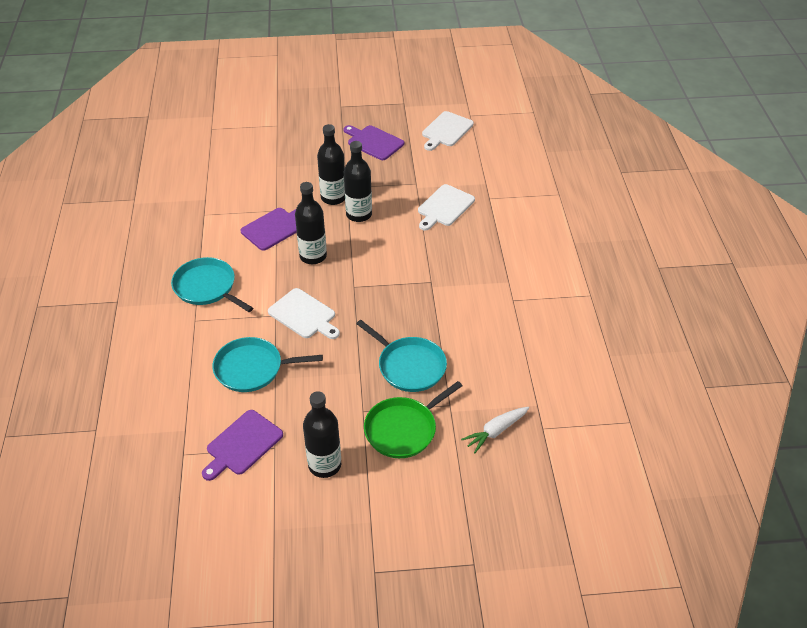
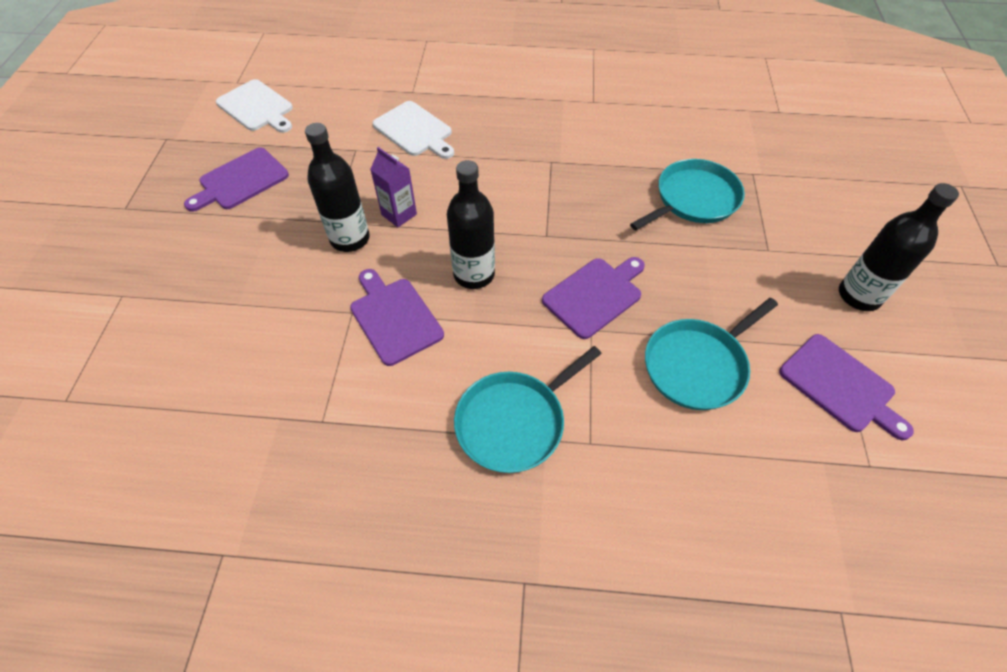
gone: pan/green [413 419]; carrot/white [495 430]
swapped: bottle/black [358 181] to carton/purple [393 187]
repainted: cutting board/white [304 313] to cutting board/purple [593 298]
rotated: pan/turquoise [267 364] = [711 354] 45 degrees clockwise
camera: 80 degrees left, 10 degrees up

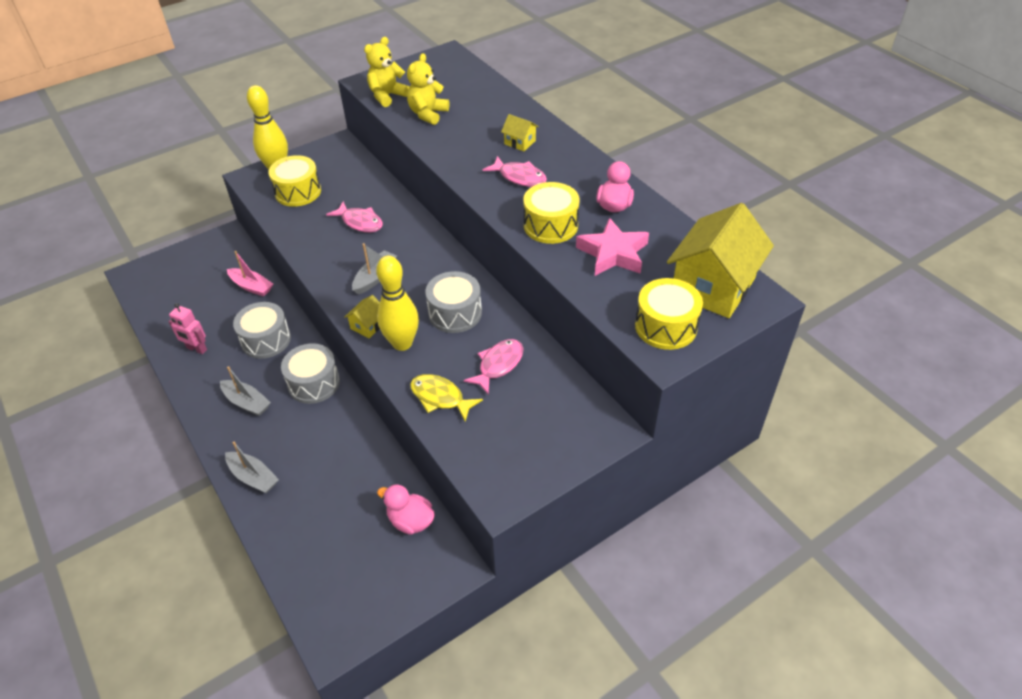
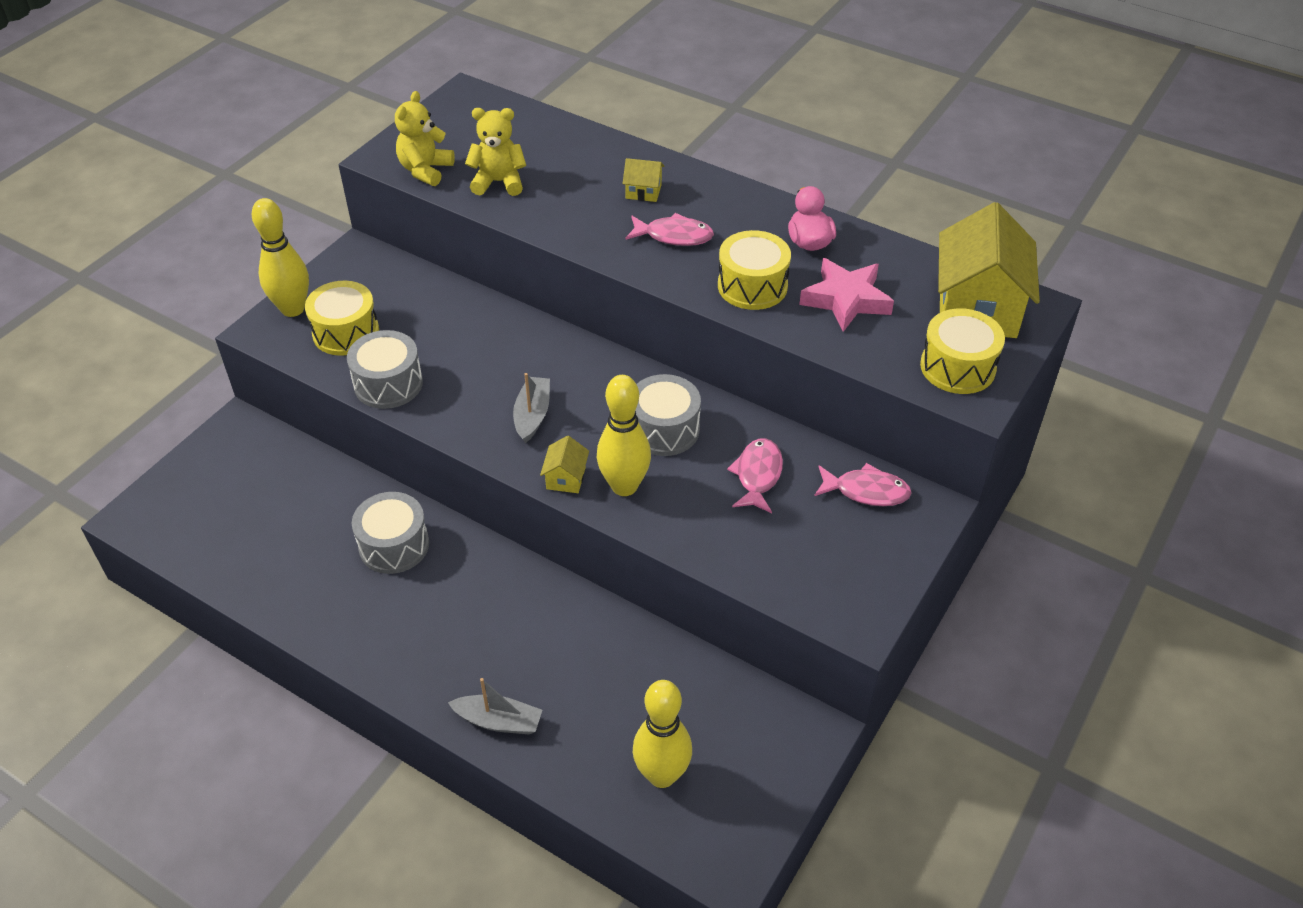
gone: robot/pink [188 328]; boat/grey [245 391]; boat/pink [250 274]; duck/pink [406 509]; fish/yellow [446 398]
new: bowling pin/yellow [662 734]
shifted: drum/grey [310 373] to [385 369]; fish/pink [354 216] to [863 484]
rotated: teddy bear/yellow [428 89] = [495 152] 90 degrees clockwise
camera: 25 degrees left, 0 degrees up

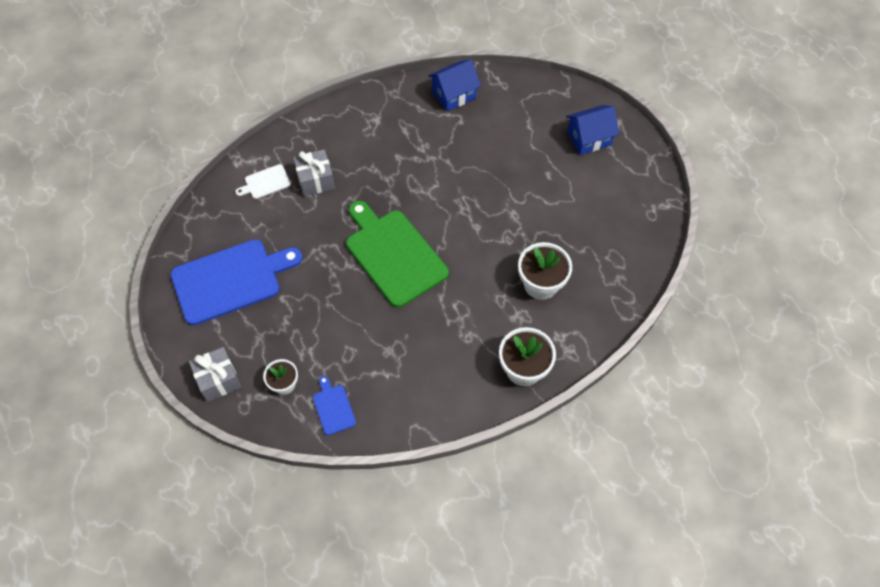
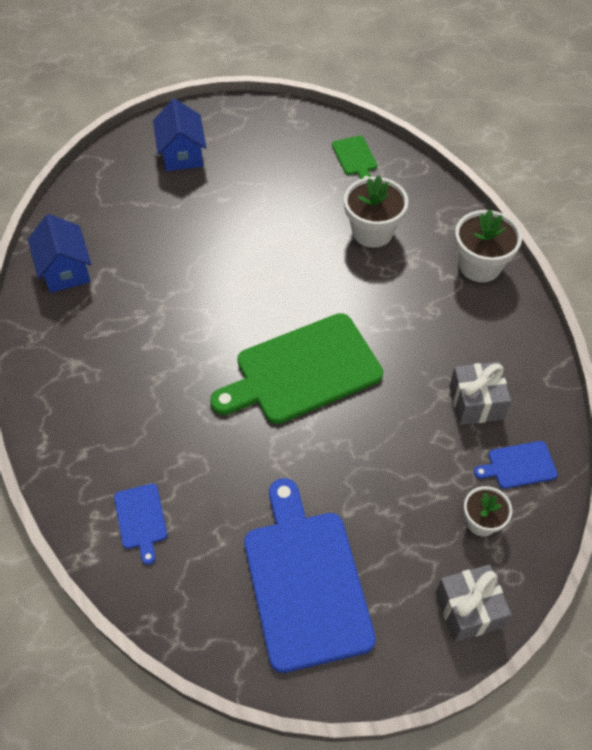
new: cutting board/green [354 157]
shifted: gift/grey [314 173] to [480 393]
repainted: cutting board/white [263 181] to cutting board/blue [140 524]
camera: 80 degrees left, 5 degrees down

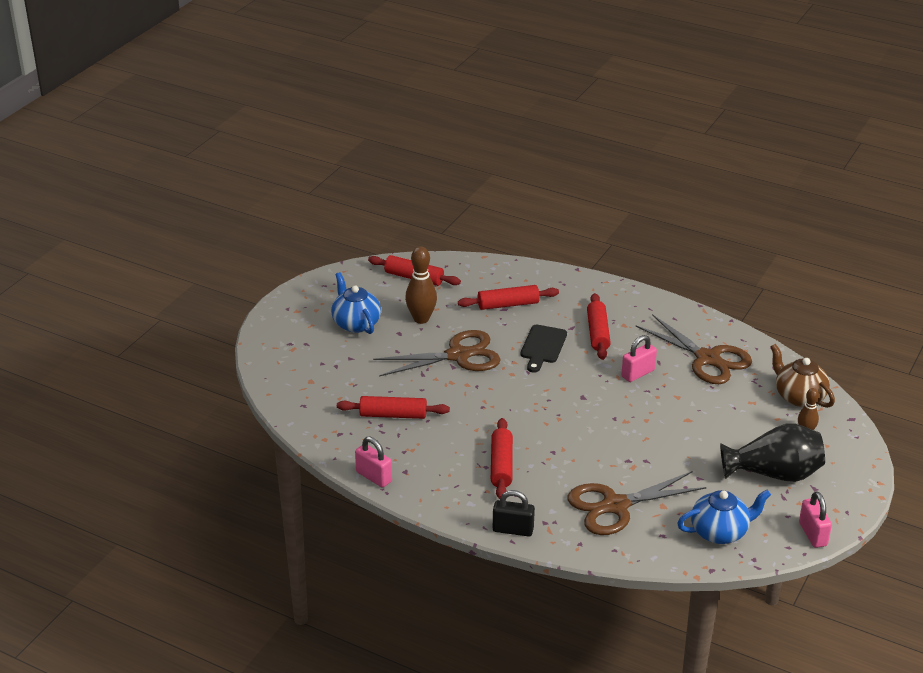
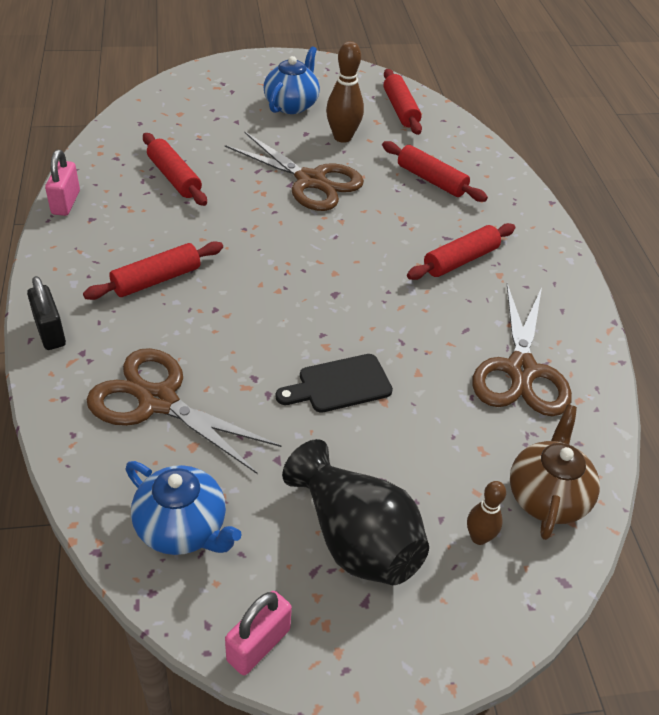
gone: padlock/pink [639 358]
shifted: cutting board/black [544 349] to [334 383]
camera: 50 degrees right, 10 degrees up

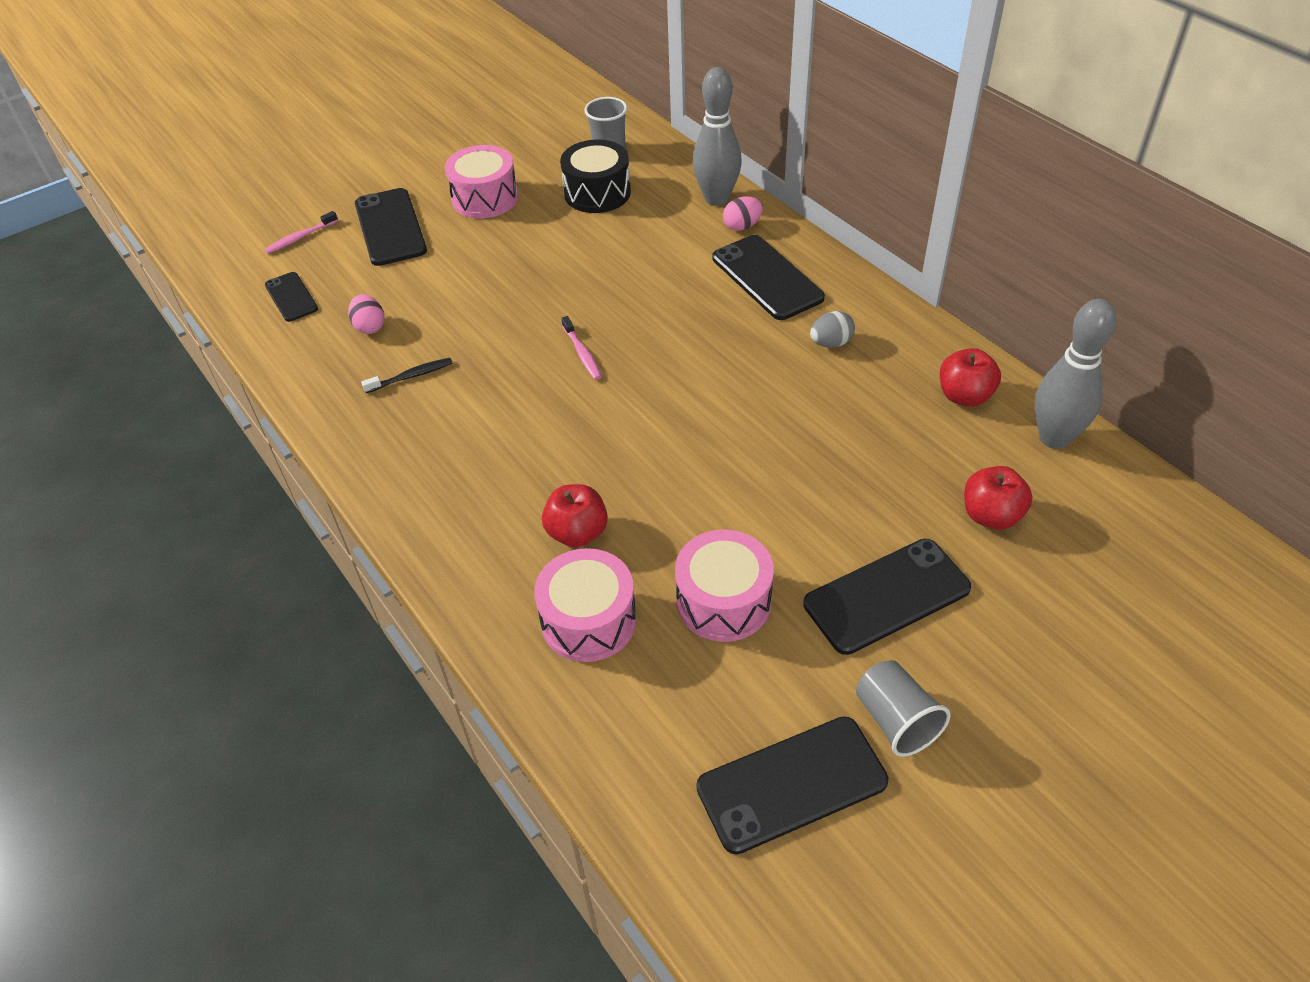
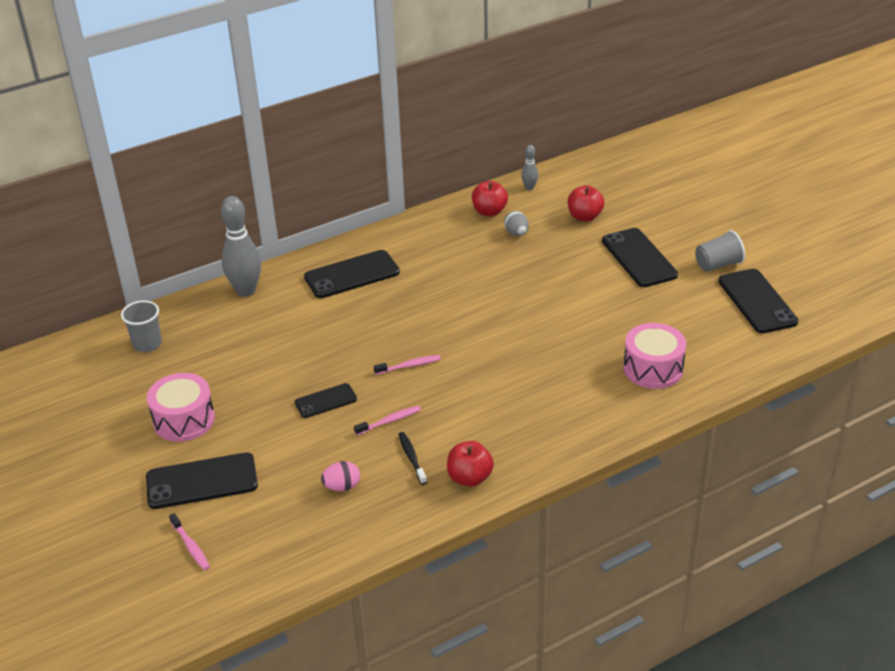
gone: drum/black [595 176]; drum/pink [724 586]; egg/pink [743 213]
new: toothbrush/pink [387 420]
shifted: phone/black [291 297] to [326 400]; apple/red [575 515] to [470 464]; egg/grey [832 329] to [516 223]
scaled: bowling pin/grey [1075 374] = [529 167] x0.49
camera: 85 degrees left, 10 degrees down

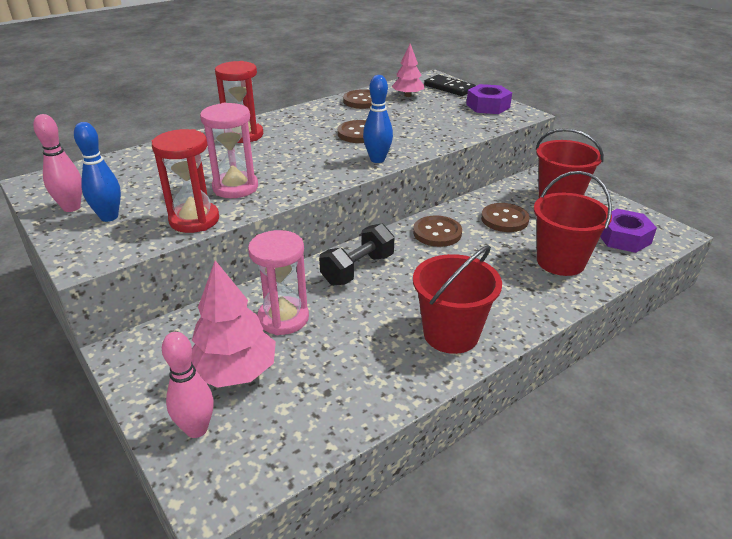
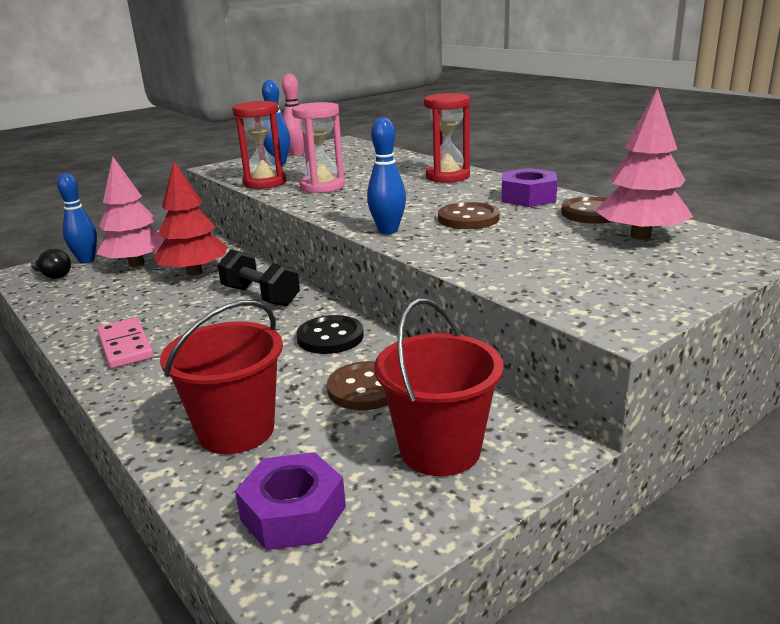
gone: domino/black [450 85]
new: light bulb/black [51 264]
shifted: nut/purple [489 99] to [529 187]
swapped: hourglass/pink [278 282] to tree/red [190 218]; bucket/red [457 299] to domino/pink [125 343]
repainted: bowling pin/pink [188 385] to bowling pin/blue [77 218]; button/brown [437 231] to button/black [330 334]
scaled: tree/pink [408 70] = [644 164] x1.59
camera: 90 degrees right, 10 degrees down

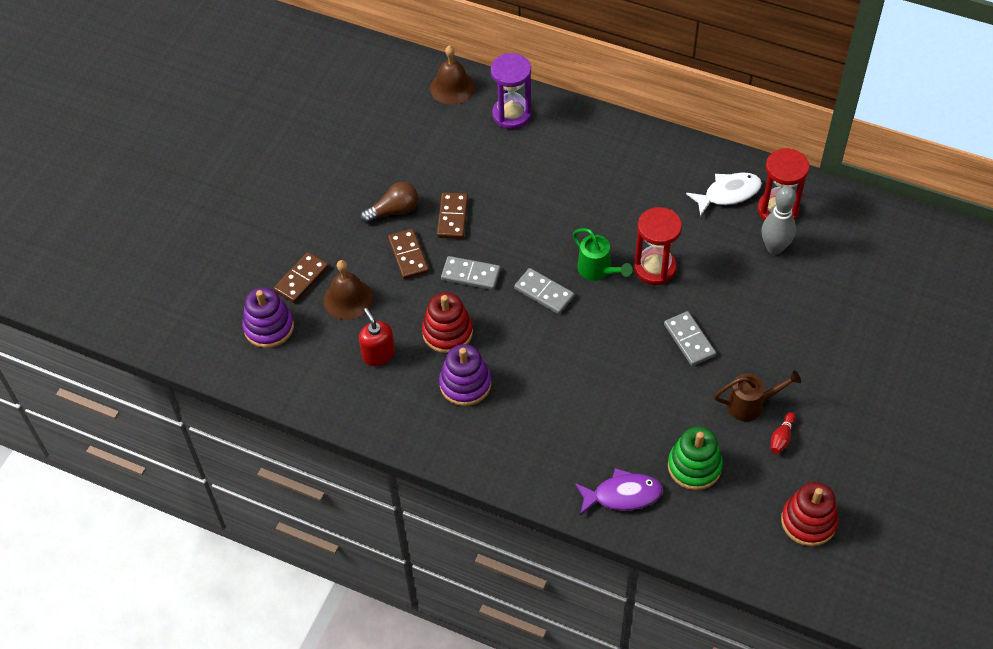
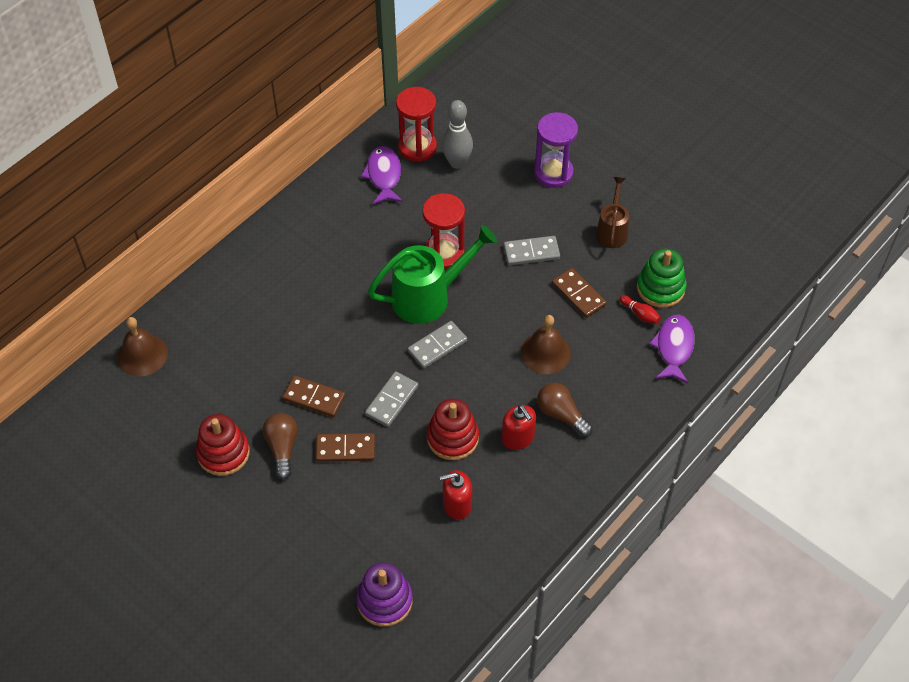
new: light bulb/brown [565 410]
shifted: domino/brown [301 277] to [579 293]; bell/brown [348 290] to [546 344]; hourglass/purple [511 91] to [556 150]; bowling pin/red [783 433] to [640 309]; stacking toy/red [810 514] to [223 445]
swapped: stacking toy/purple [465 375] to soap dispenser/red [519 427]
repainted: fish/white [724 194] to fish/purple [382 175]
scaled: watering can/green [602 254] = [432 274] x1.71
camera: 75 degrees left, 0 degrees up

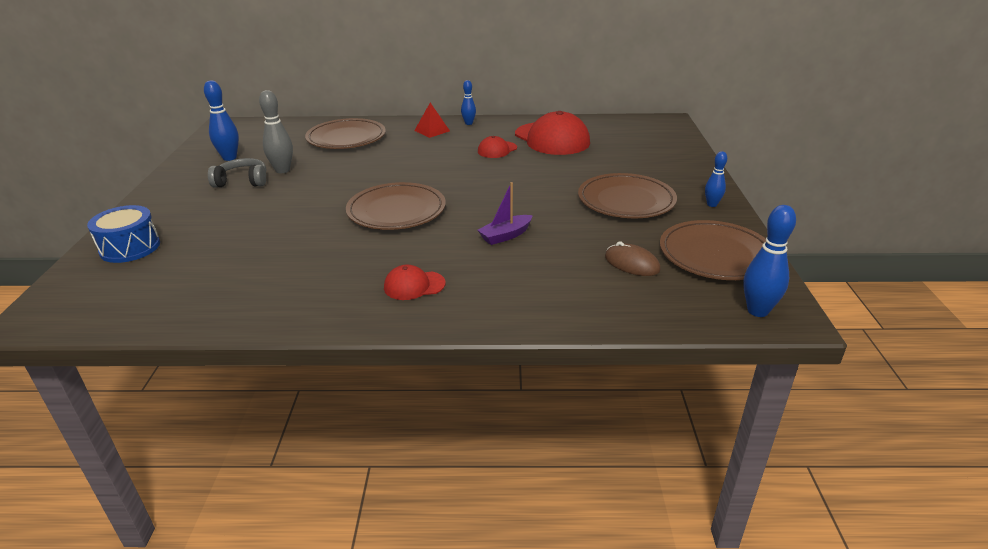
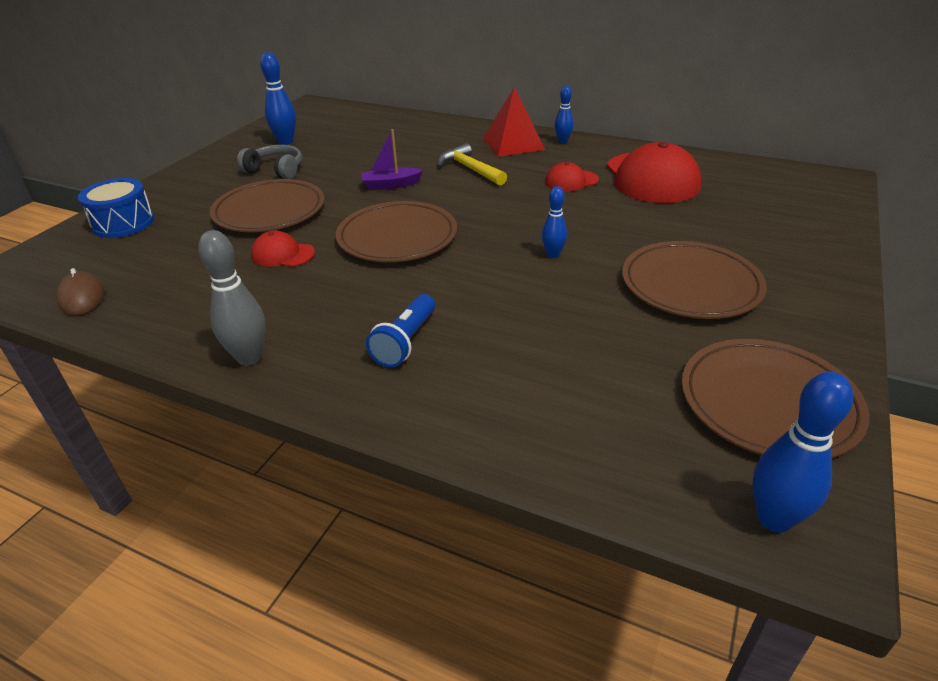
new: flashlight/blue [400 330]; hammer/yellow [472 164]
shifted: bowling pin/grey [276 131] to [232 298]; plate/brown [345 133] to [267 205]; cap/red [414 282] to [283 249]; boat/purple [505 213] to [392 159]; mouse/brown [633 258] to [80 292]; bowling pin/blue [716 179] to [554 222]
scaled: pyramid/red [432 120] = [514 122] x1.56
camera: 25 degrees right, 5 degrees up

